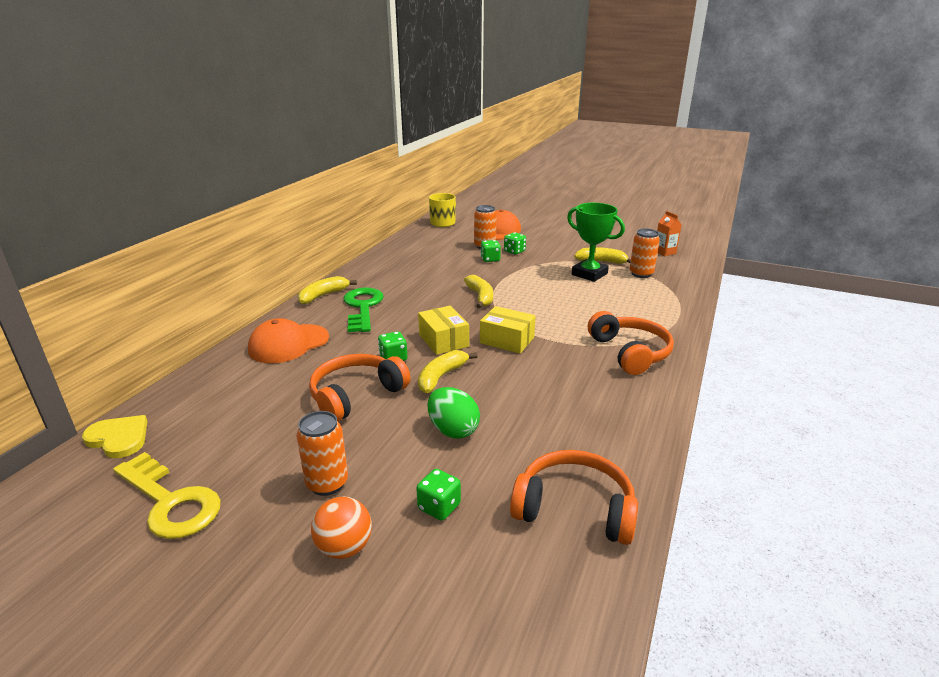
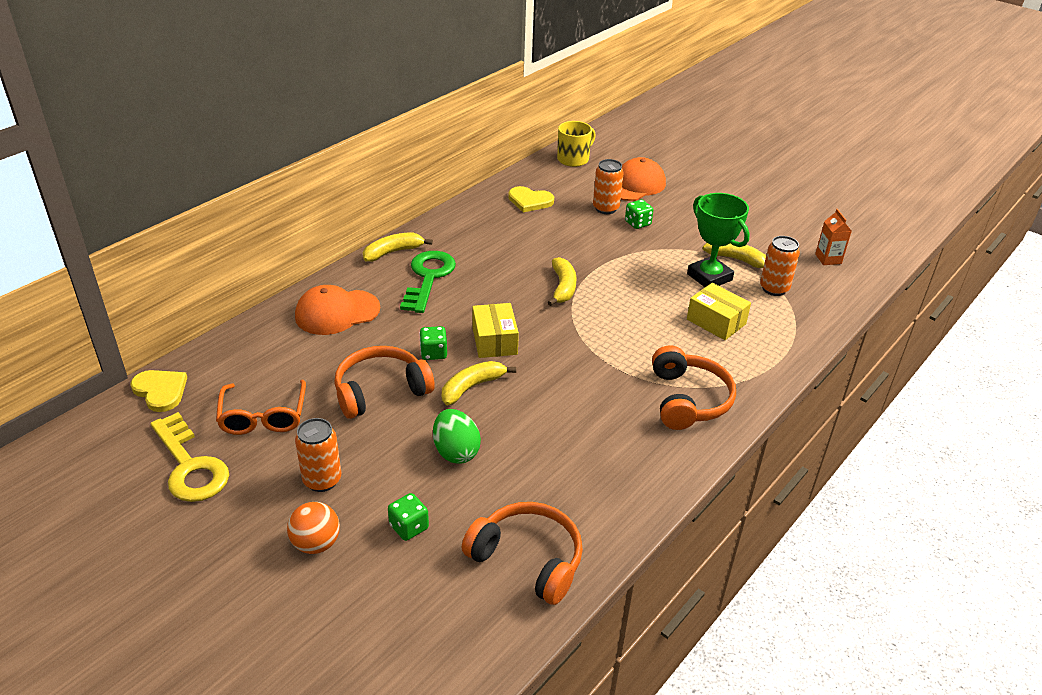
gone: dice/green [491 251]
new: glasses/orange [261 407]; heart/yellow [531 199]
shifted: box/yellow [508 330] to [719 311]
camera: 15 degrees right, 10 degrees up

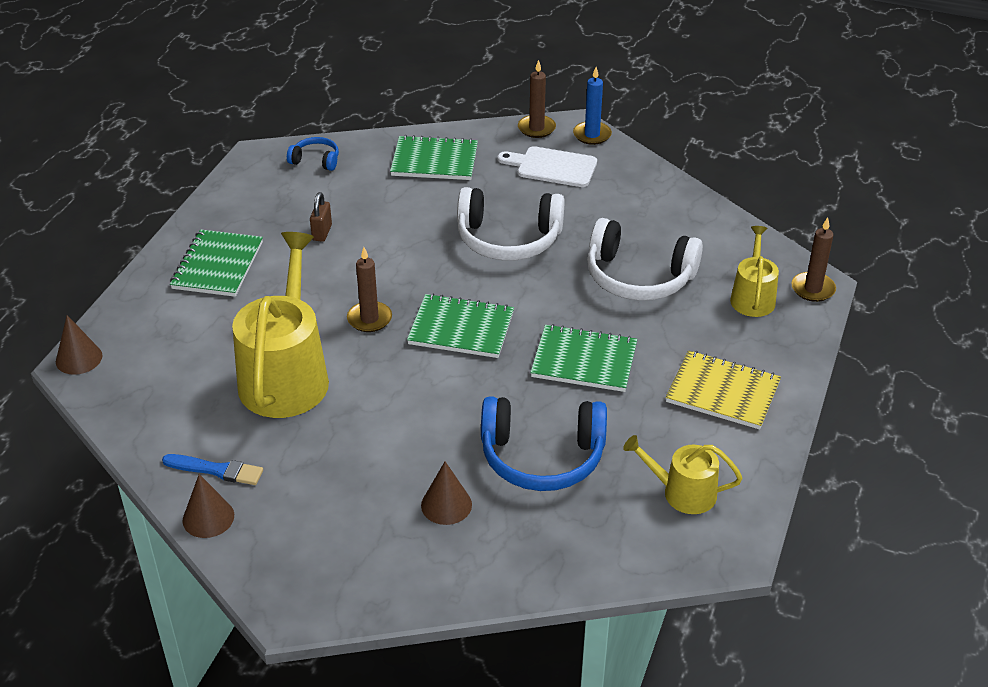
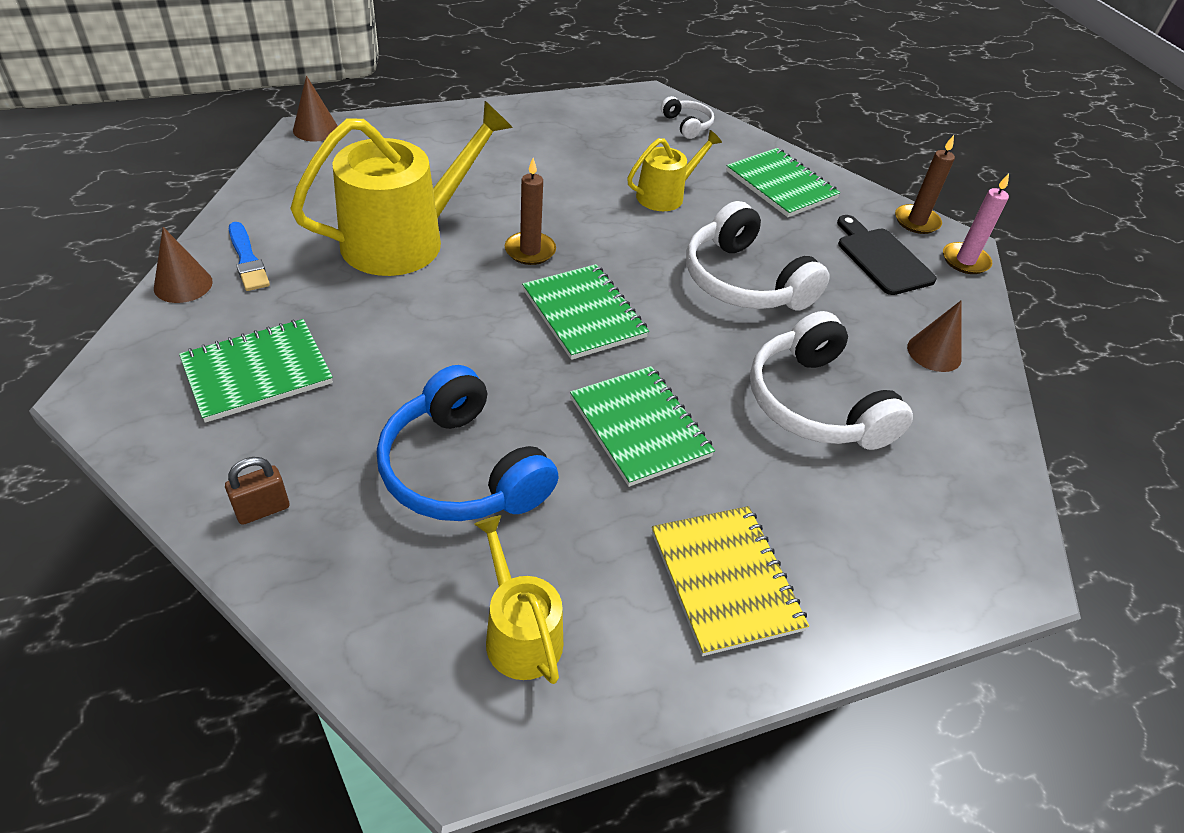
gone: candle/brown [813 259]
shifted: notebook/green [216 263] to [256 371]; padlock/brown [321 217] to [257 491]; cone/brown [446 493] to [934 336]; watering can/yellow [754 271] to [674 170]
repainted: headphones/blue [313 154] to headphones/white [687 117]; cutting board/white [547 166] to cutting board/black [887 255]; candle/blue [592 106] to candle/pink [976 224]
camera: 45 degrees right, 5 degrees up

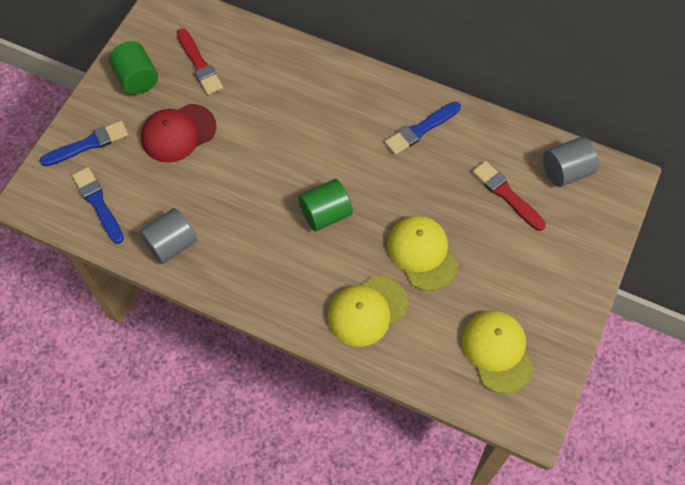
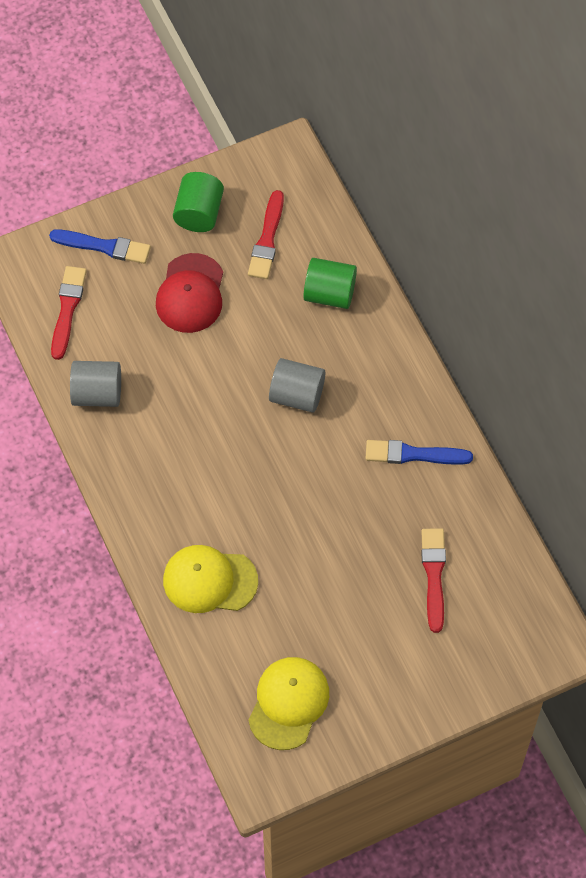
gone: cap/yellow [422 253]
shifted: cylinder/green [325 205] to [330 283]; cylinder/grey [571 162] to [297 385]
repainted: brush/blue [98 205] to brush/red [69 313]
rotated: cap/red [178 133] = [189 293] 90 degrees counterclockwise
camera: 40 degrees right, 0 degrees up

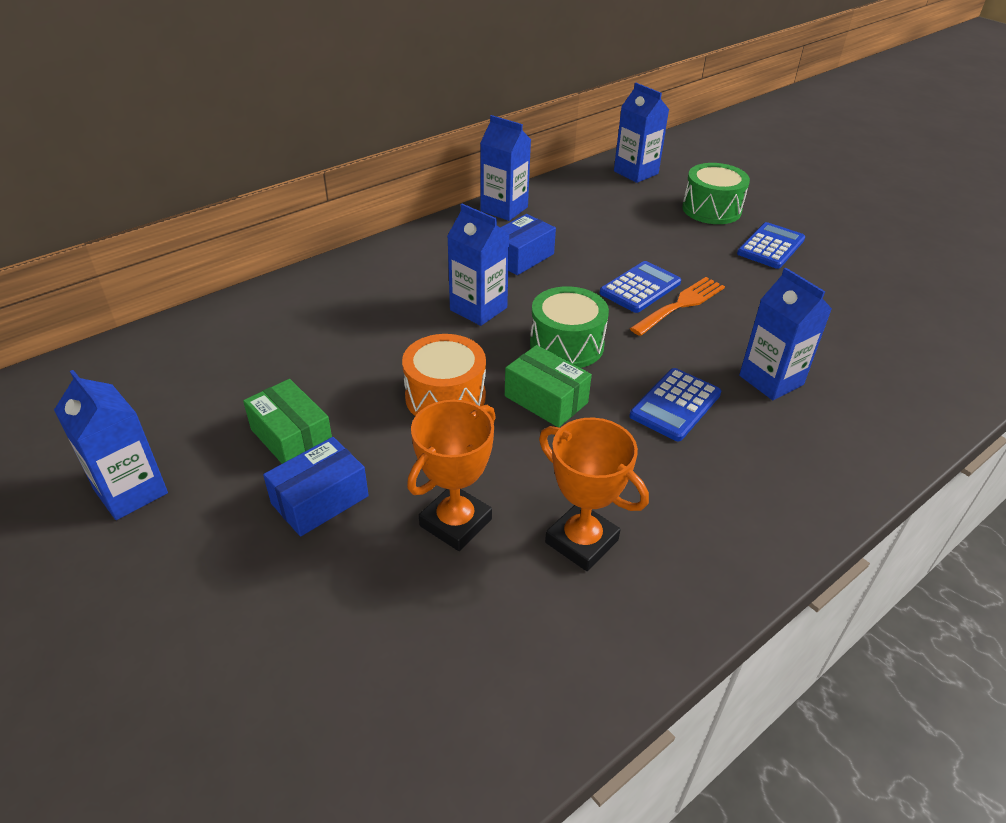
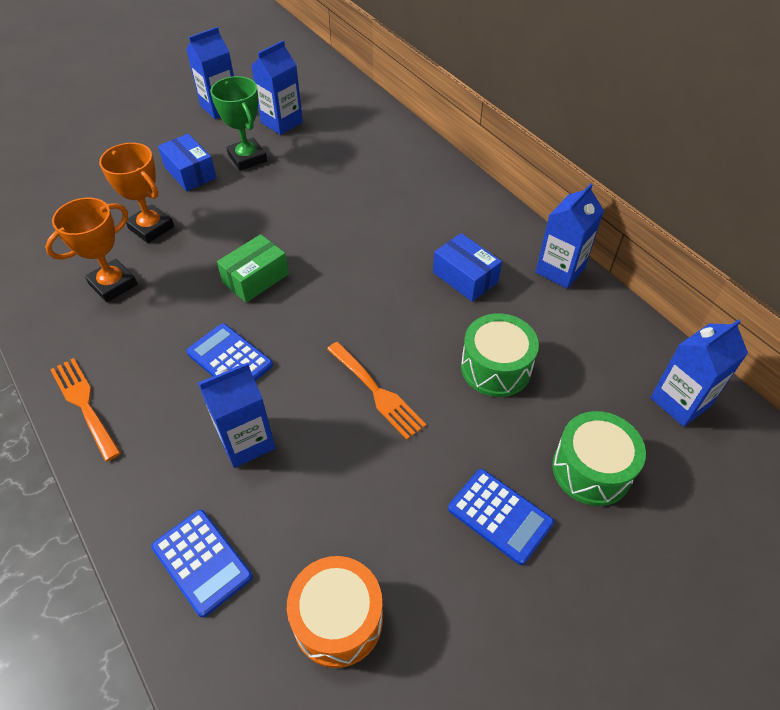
new: fork/orange [85 410]
shifted: drum/orange [444 375] to [335 612]; carton/blue [478 265] to [277 88]; drum/green [569 327] to [500 355]; calculator/blue [640 287] to [202 564]
swapped: box/green [287 421] to trophy/green [238 123]
camera: 95 degrees right, 10 degrees up

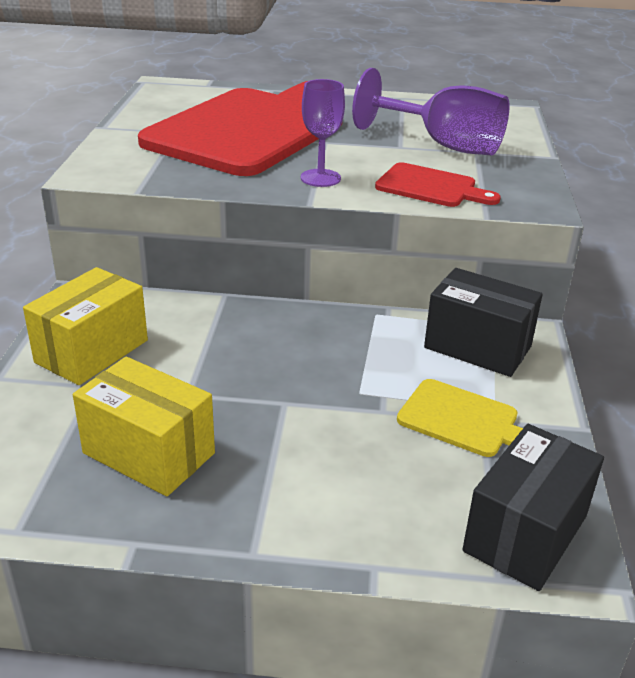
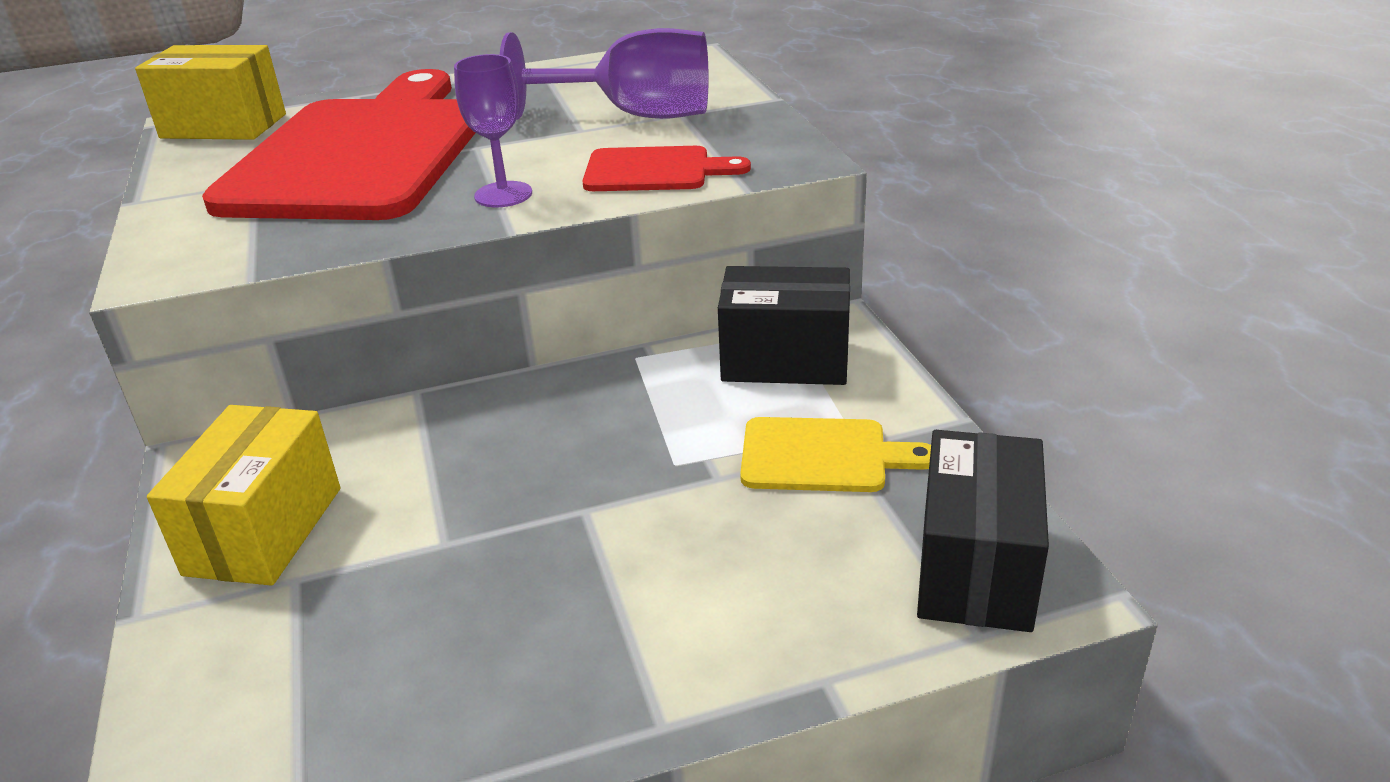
shifted: box/yellow [144 426] to [210 92]
camera: 20 degrees left, 0 degrees up

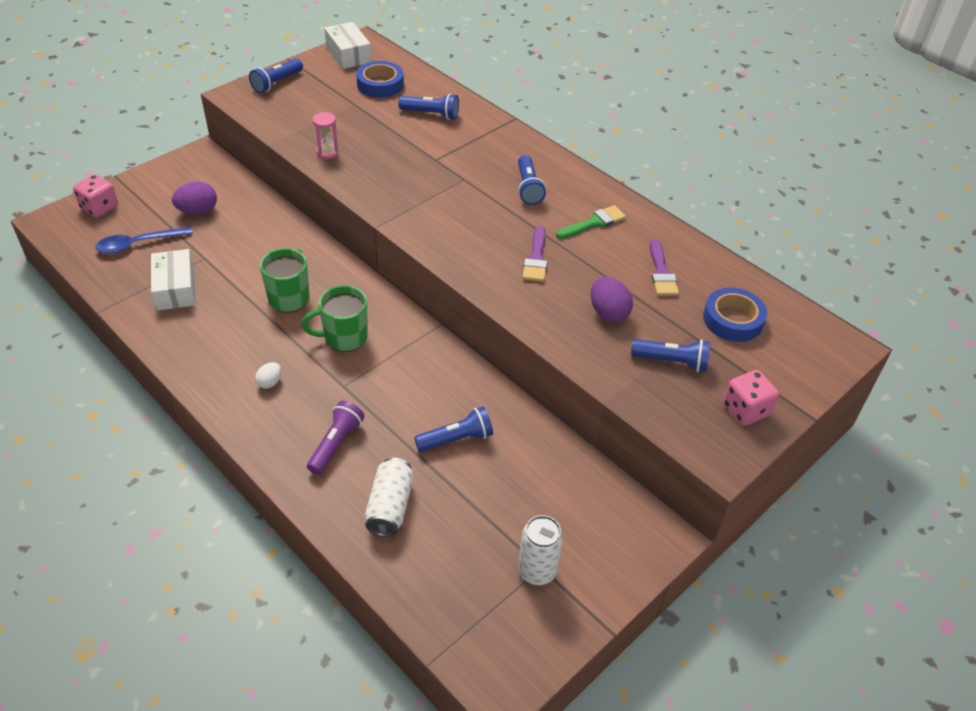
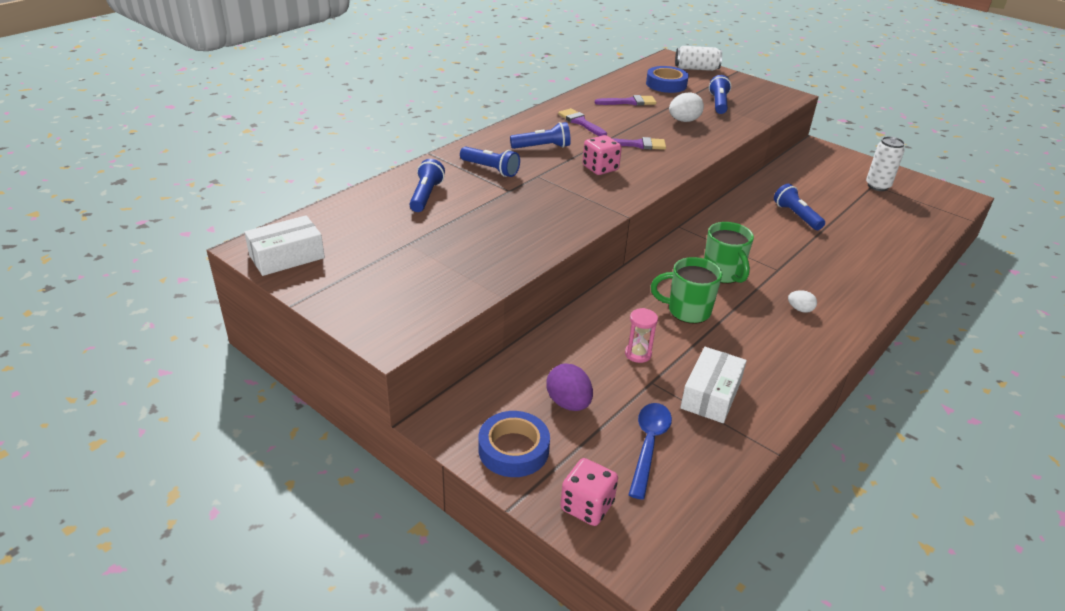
gone: flashlight/purple [336 438]
shifted: flashlight/blue [276 76] to [490 162]; hourglass/pink [325 135] to [641 335]; tape/blue [380 79] to [514 444]; can/white [389 497] to [698 58]; dice/pink [751 398] to [602 155]
repainted: brush/green [591 222] to brush/purple [582 122]; egg/purple [612 299] to egg/white [686 107]
rotated: spoon/blue [144 240] = [650 451] 135 degrees counterclockwise; box/white [173 280] = [713 385] 45 degrees counterclockwise
camera: 95 degrees left, 10 degrees down

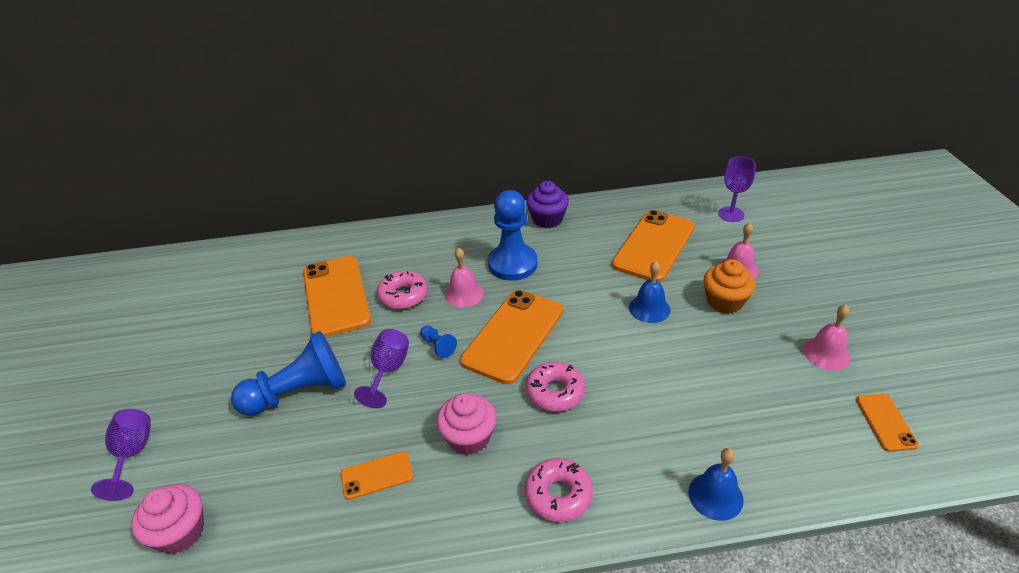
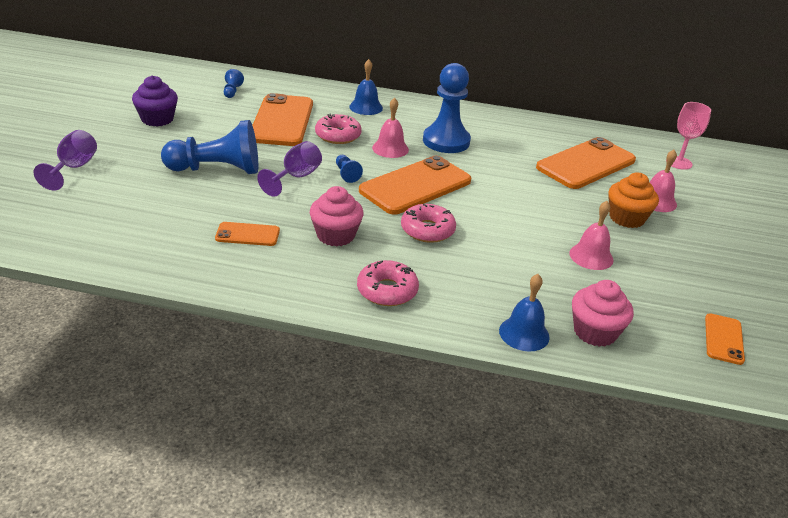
new: pawn/blue [234 83]
shifted: cupcake/pink [167 519] to [603 313]; cupcake/purple [547 204] to [155 101]; bell/blue [650 292] to [366 87]; bell/pink [827 337] to [591 235]
repainted: goblet/purple [737 189] to goblet/pink [688 136]
camera: 15 degrees right, 5 degrees down

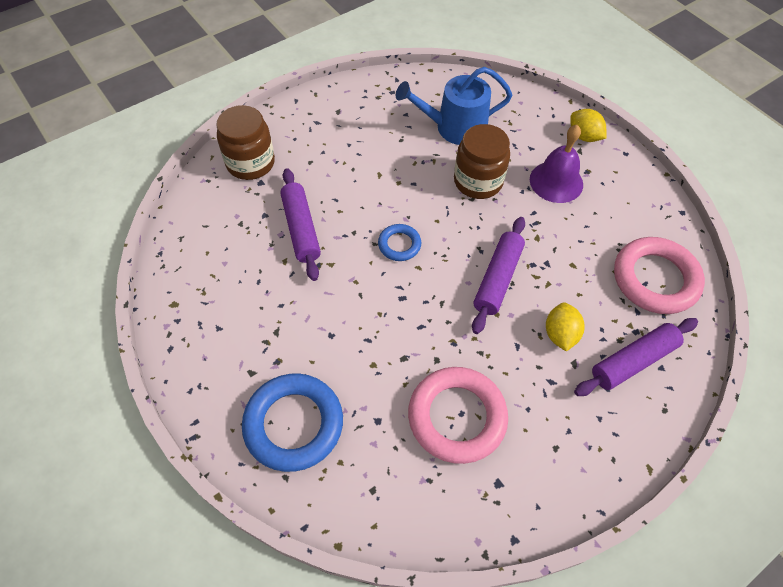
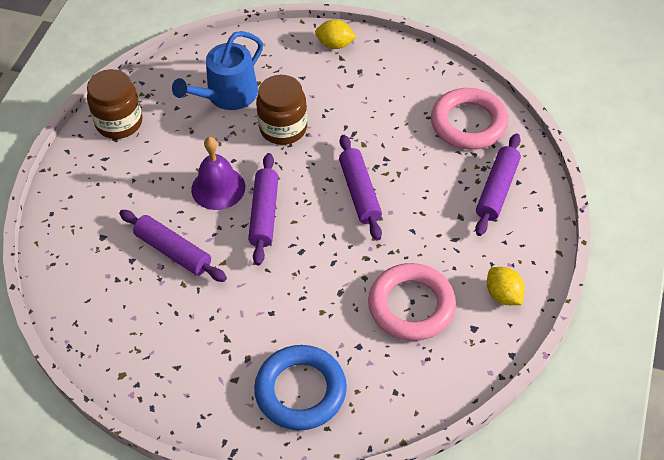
shifted: jar/brown [245 142] to [114 104]; bell/purple [556 164] to [218 173]; lemon/yellow [565 327] to [506 286]
swapped: ring/blue [399 242] to rolling pin/purple [263 209]
camera: 35 degrees left, 5 degrees down

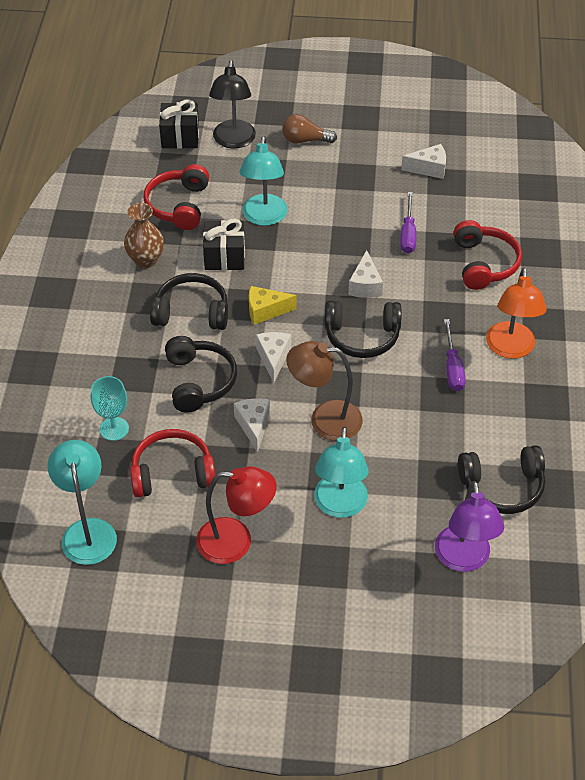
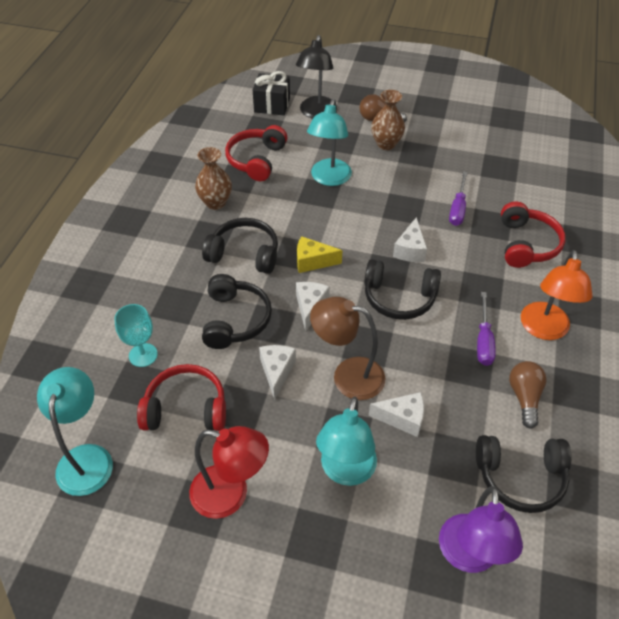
gone: gift/black [224 244]
new: vase/brown [388 120]; light bulb/brown [528 395]
shifted: cheese/white [423 161] to [396 414]
camera: 10 degrees right, 0 degrees up

